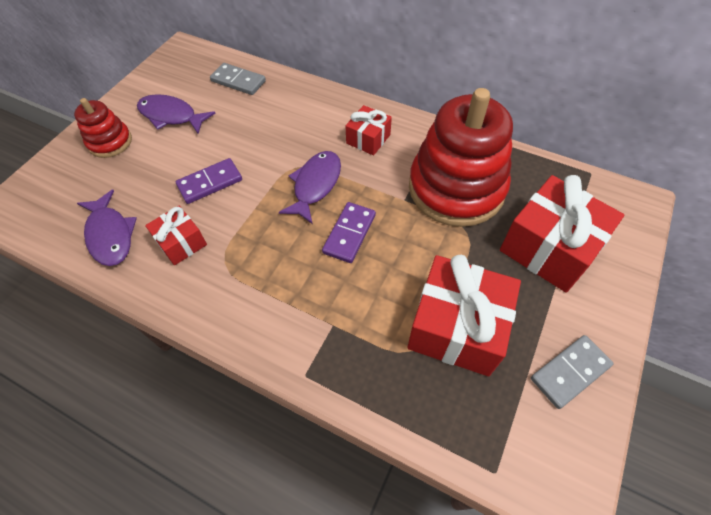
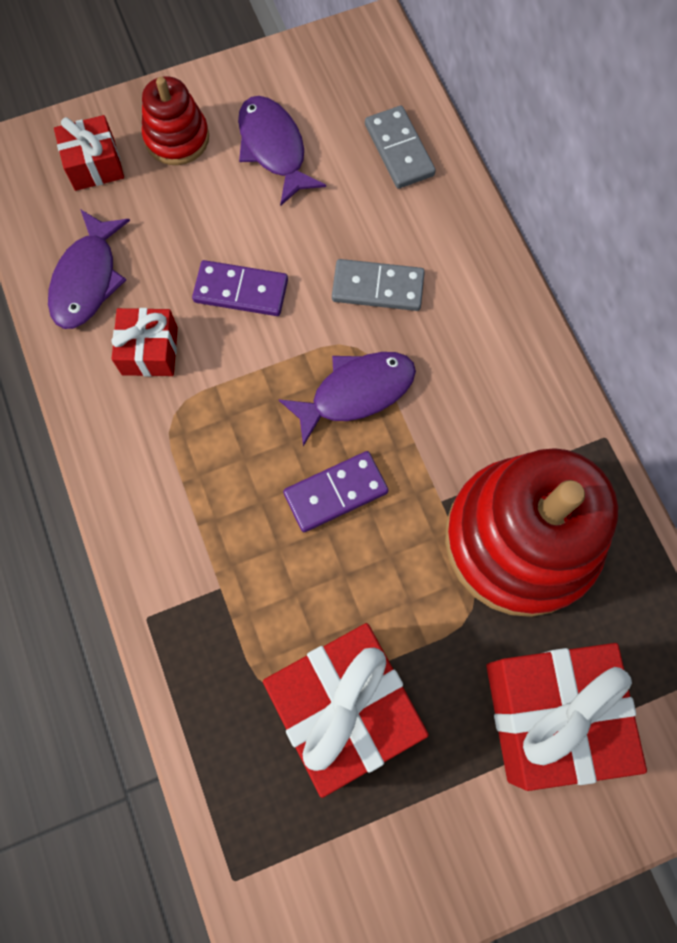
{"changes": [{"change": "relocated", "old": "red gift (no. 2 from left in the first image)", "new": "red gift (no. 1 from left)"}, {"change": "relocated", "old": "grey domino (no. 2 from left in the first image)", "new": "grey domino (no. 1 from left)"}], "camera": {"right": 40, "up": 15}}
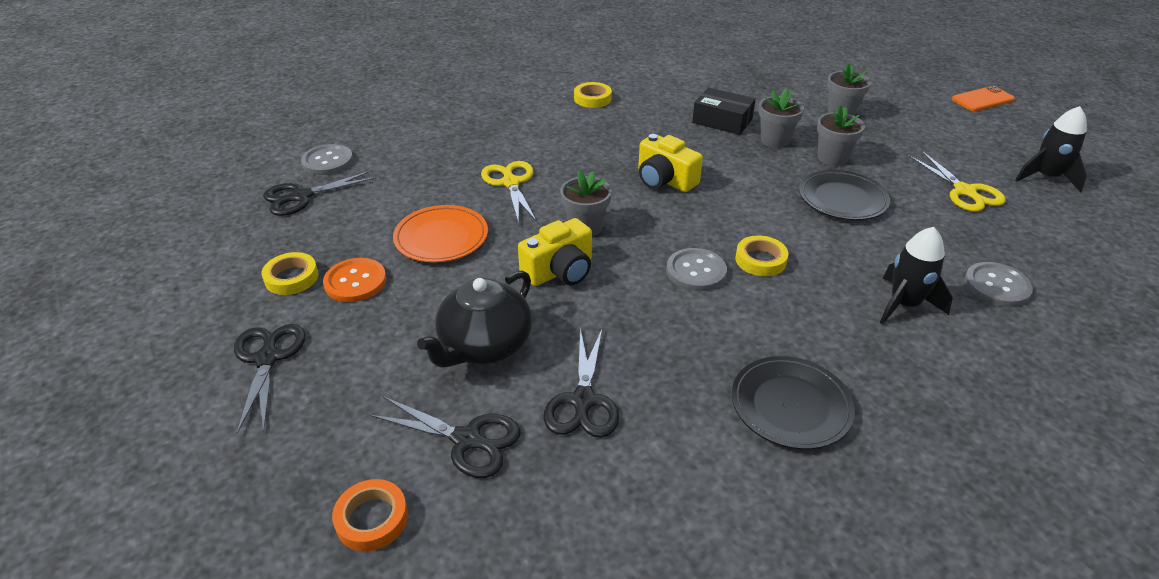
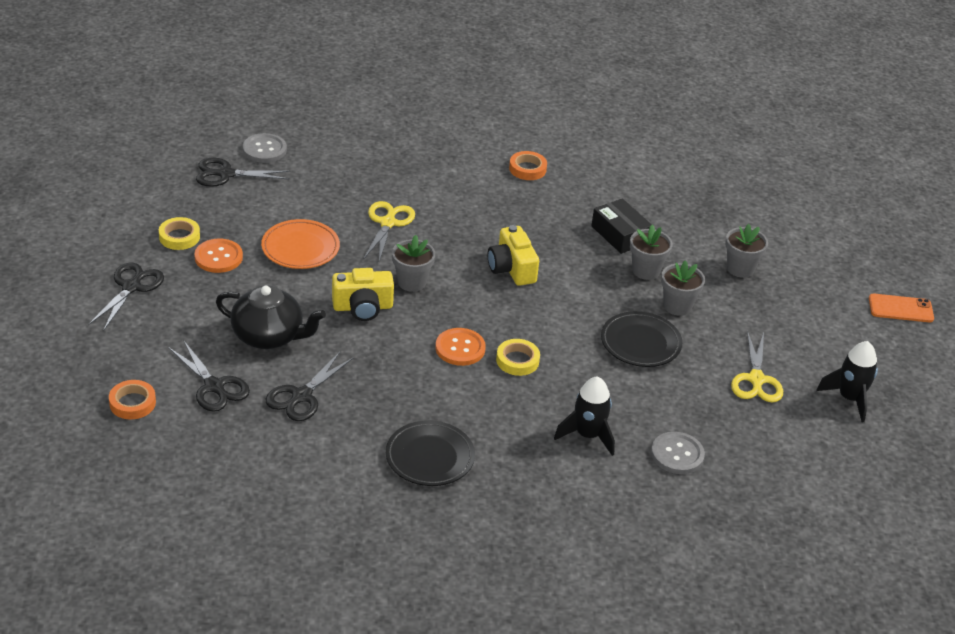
{"changes": [{"change": "colour", "old": "yellow tape (no. 2 from left)", "new": "orange tape (no. 2 from left)"}, {"change": "colour", "old": "grey button (no. 2 from left)", "new": "orange button (no. 2 from left)"}, {"change": "spun", "old": "black teapot", "degrees": -135}], "camera": {"right": 25, "up": 0}}
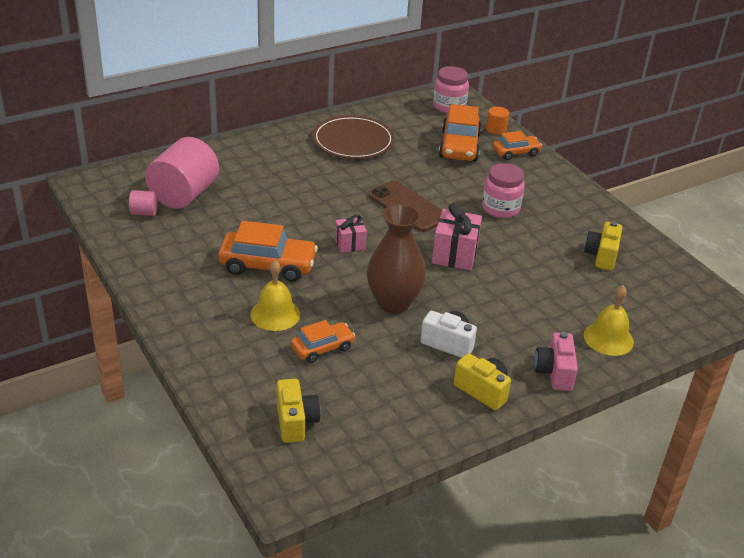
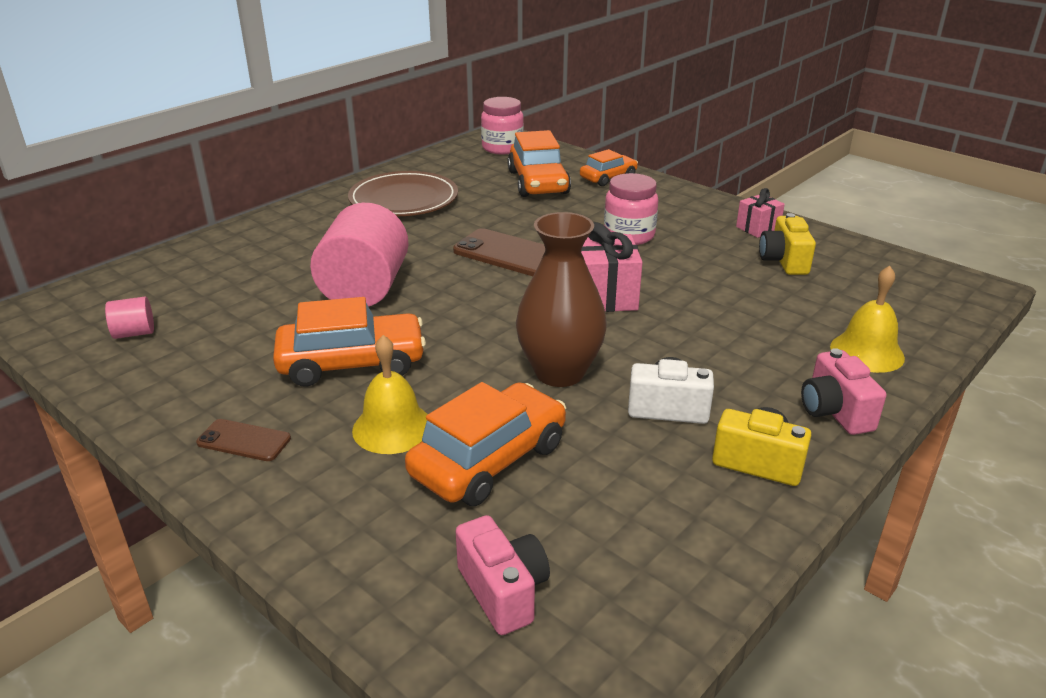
{"changes": [{"change": "missing", "old": "orange cylinder"}, {"change": "appeared", "new": "brown phone (no. 1 from left)"}, {"change": "relocated", "old": "pink cylinder (no. 2 from left)"}, {"change": "relocated", "old": "pink gift (no. 1 from left in the first image)", "new": "pink gift (no. 2 from left)"}, {"change": "colour", "old": "yellow camera (no. 1 from left)", "new": "pink camera (no. 1 from left)"}, {"change": "size", "old": "orange car (no. 2 from left)", "factor": 1.67}], "camera": {"right": -15, "up": -5}}
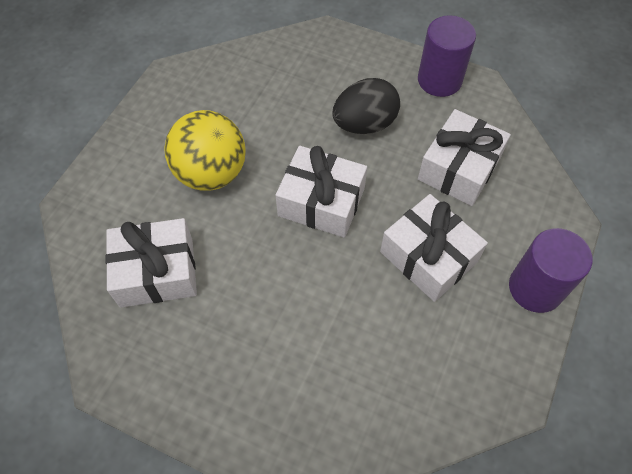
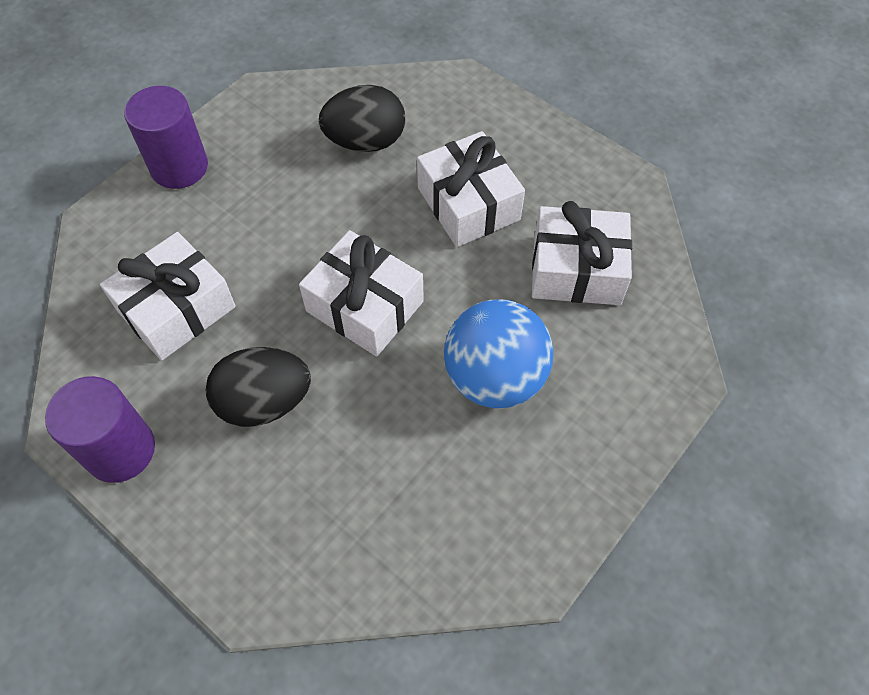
{"changes": [{"change": "appeared", "new": "black egg (no. 2 from left)"}, {"change": "relocated", "old": "white gift (no. 3 from left)"}, {"change": "colour", "old": "yellow ball", "new": "blue ball"}], "camera": {"right": -165, "up": 0}}
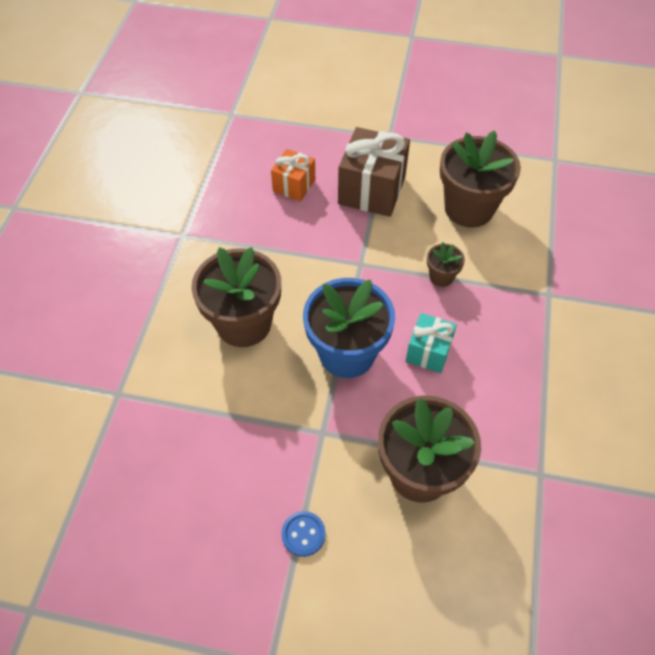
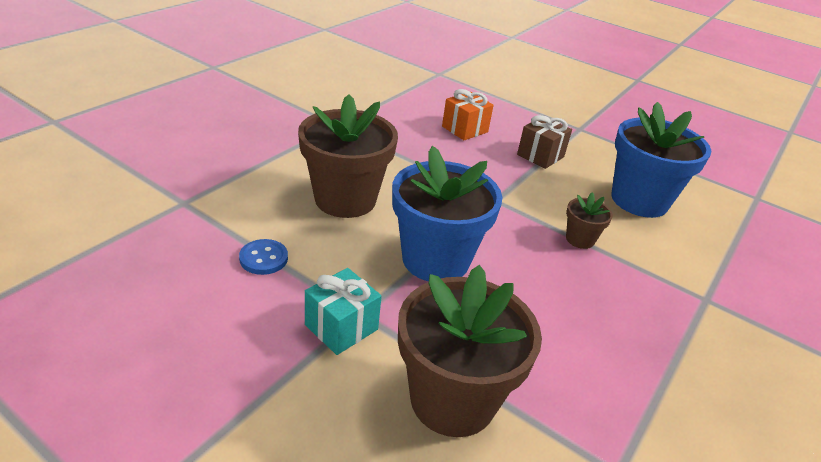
{"changes": [{"change": "relocated", "old": "blue button"}, {"change": "relocated", "old": "turquoise gift"}, {"change": "colour", "old": "brown flower pot (no. 4 from left)", "new": "blue flower pot (no. 2 from left)"}, {"change": "size", "old": "brown gift", "factor": 0.58}], "camera": {"right": 20, "up": -20}}
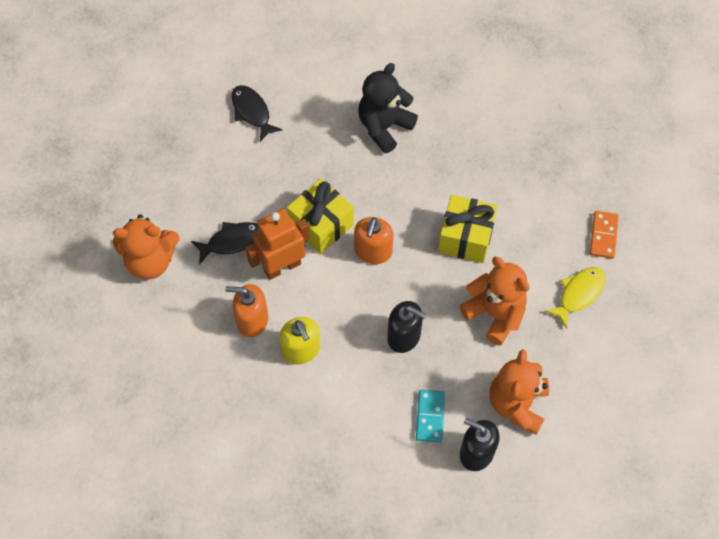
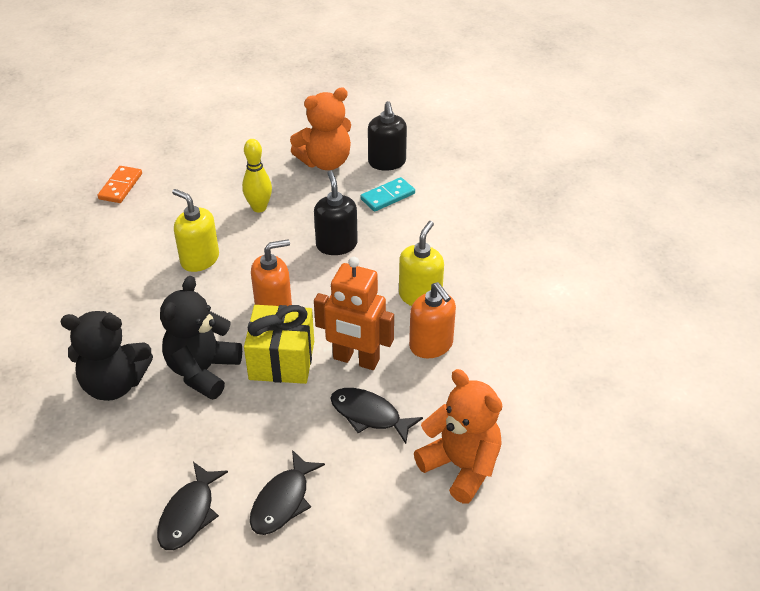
{"changes": [{"change": "missing", "old": "yellow fish"}, {"change": "appeared", "new": "black teddy bear (no. 2 from left)"}, {"change": "appeared", "new": "black fish (no. 2 from left)"}, {"change": "exchanged", "old": "yellow gift (no. 2 from left)", "new": "yellow soap dispenser (no. 1 from left)"}, {"change": "exchanged", "old": "orange teddy bear (no. 2 from left)", "new": "yellow bowling pin"}, {"change": "spun", "old": "orange domino", "degrees": -45}], "camera": {"right": -130, "up": -20}}
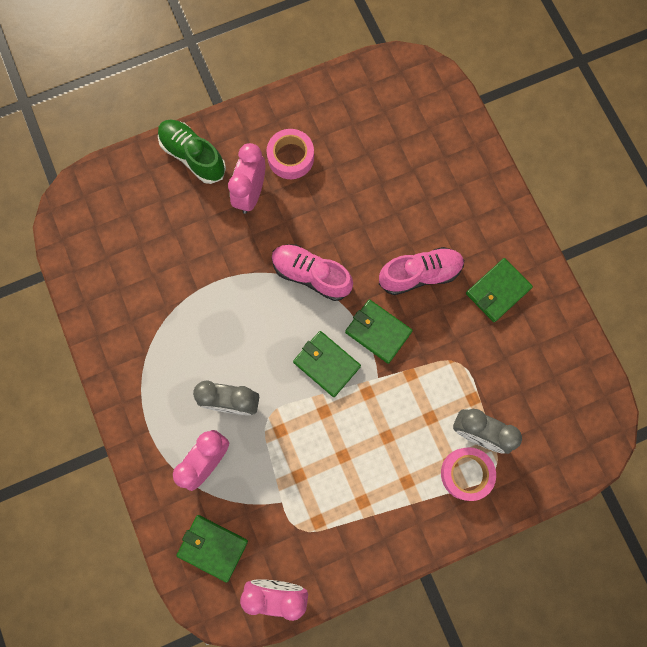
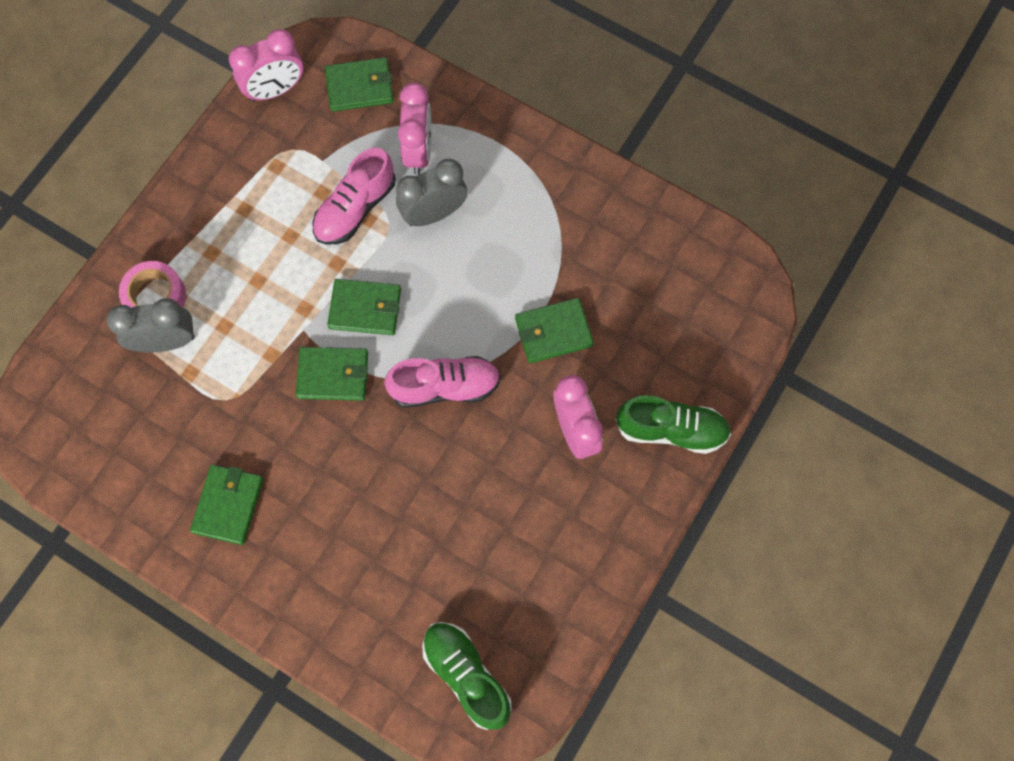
{"changes": [{"change": "missing", "old": "pink tape (no. 1 from left)"}, {"change": "appeared", "new": "green shoe (no. 1 from left)"}, {"change": "appeared", "new": "green wallet (no. 5 from left)"}, {"change": "relocated", "old": "pink shoe (no. 2 from left in the first image)", "new": "pink shoe (no. 1 from left)"}], "camera": {"right": 145, "up": -5}}
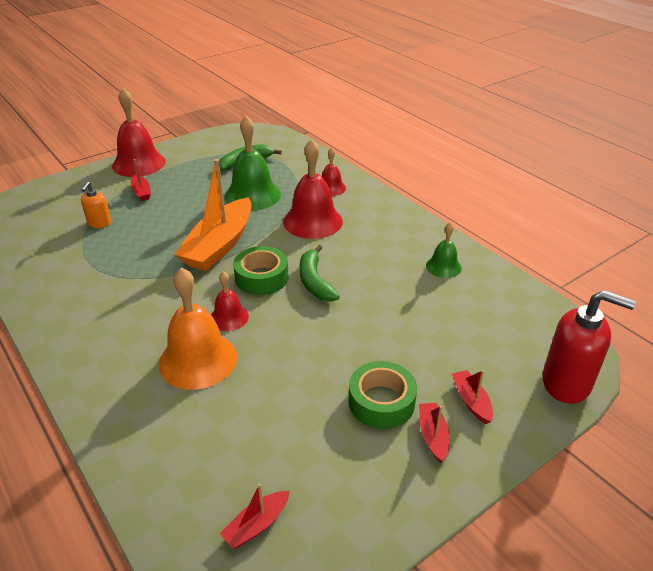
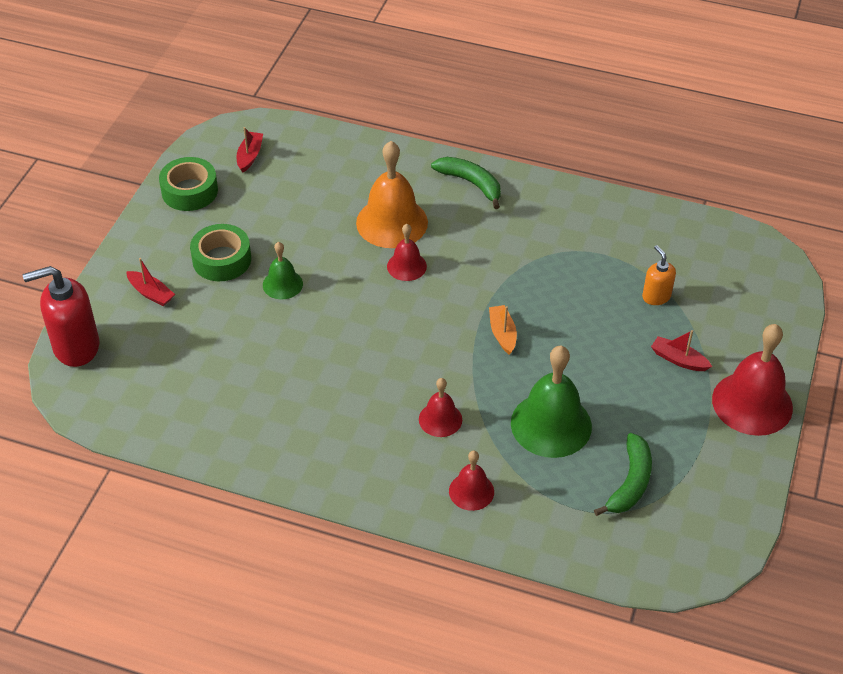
{"changes": [{"change": "missing", "old": "red boat (no. 3 from left)"}, {"change": "relocated", "old": "green tape (no. 1 from left)"}, {"change": "relocated", "old": "green banana (no. 2 from left in the first image)", "new": "green banana (no. 1 from left)"}, {"change": "relocated", "old": "green bell (no. 2 from left in the first image)", "new": "green bell (no. 1 from left)"}, {"change": "size", "old": "orange boat", "factor": 0.43}, {"change": "size", "old": "red bell (no. 3 from left in the first image)", "factor": 0.54}], "camera": {"right": 145, "up": 10}}
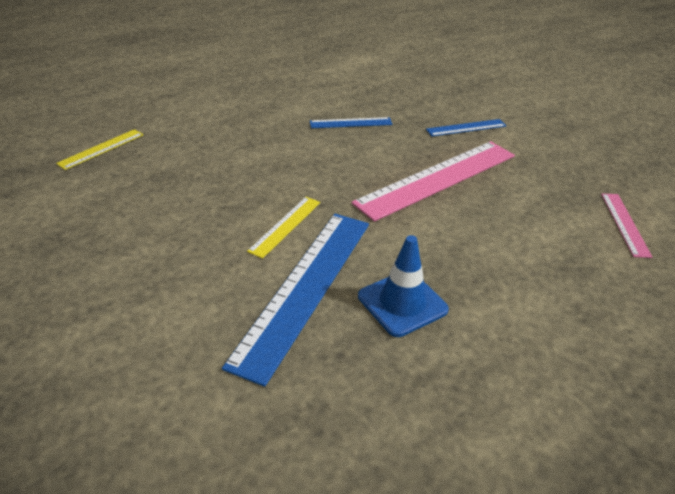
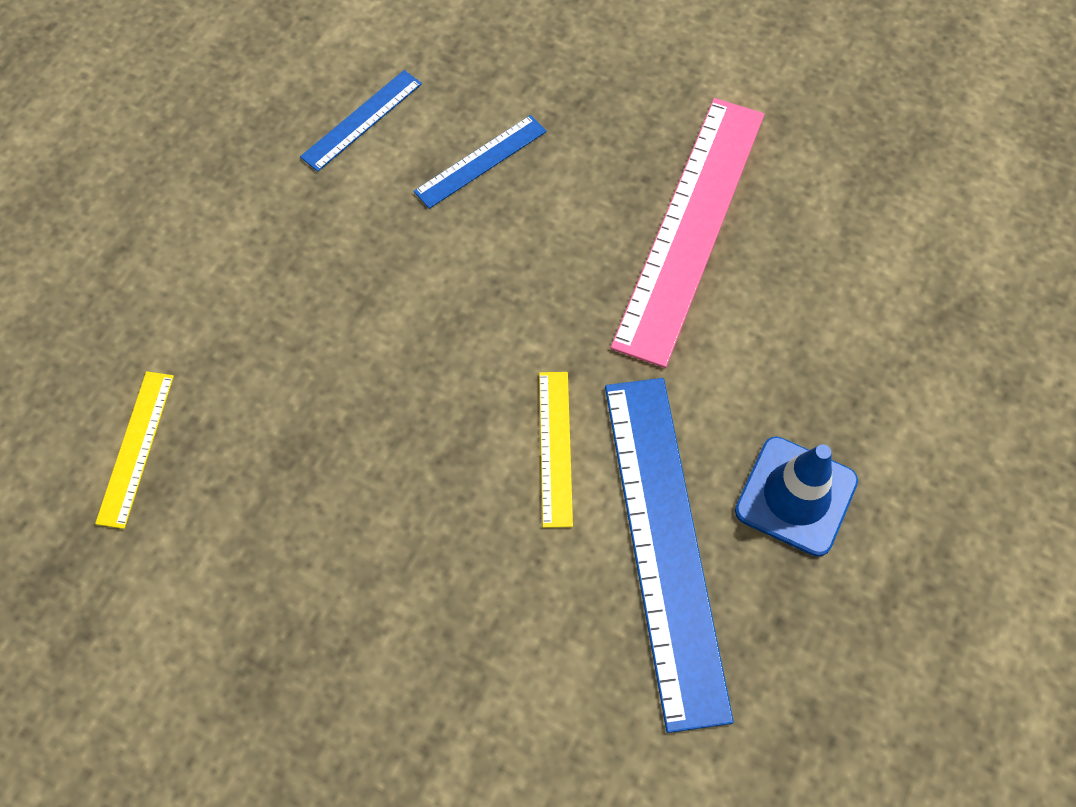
{"changes": [{"change": "missing", "old": "pink ruler (no. 2 from left)"}, {"change": "relocated", "old": "blue ruler (no. 3 from left in the first image)", "new": "blue ruler (no. 1 from left)"}], "camera": {"right": -30, "up": 25}}
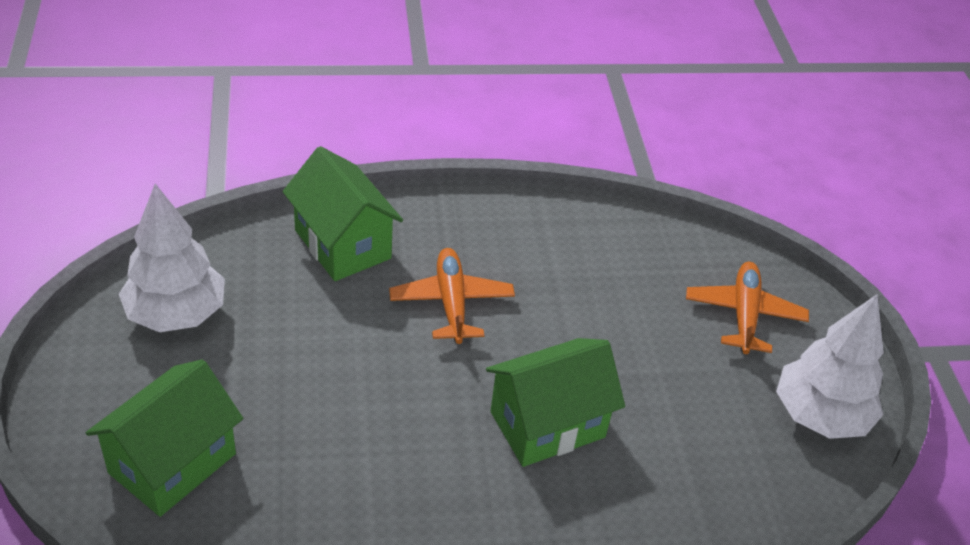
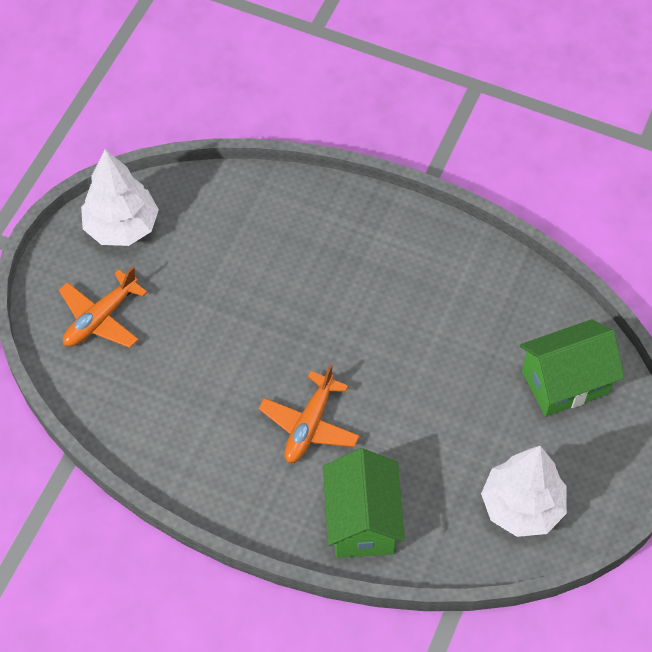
{"changes": [{"change": "missing", "old": "green house (no. 3 from left)"}], "camera": {"right": -145, "up": 15}}
